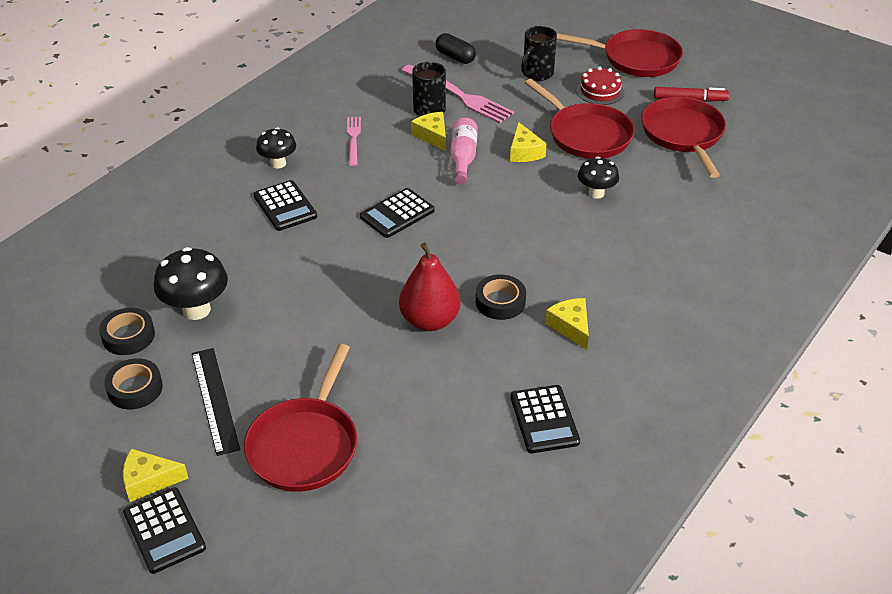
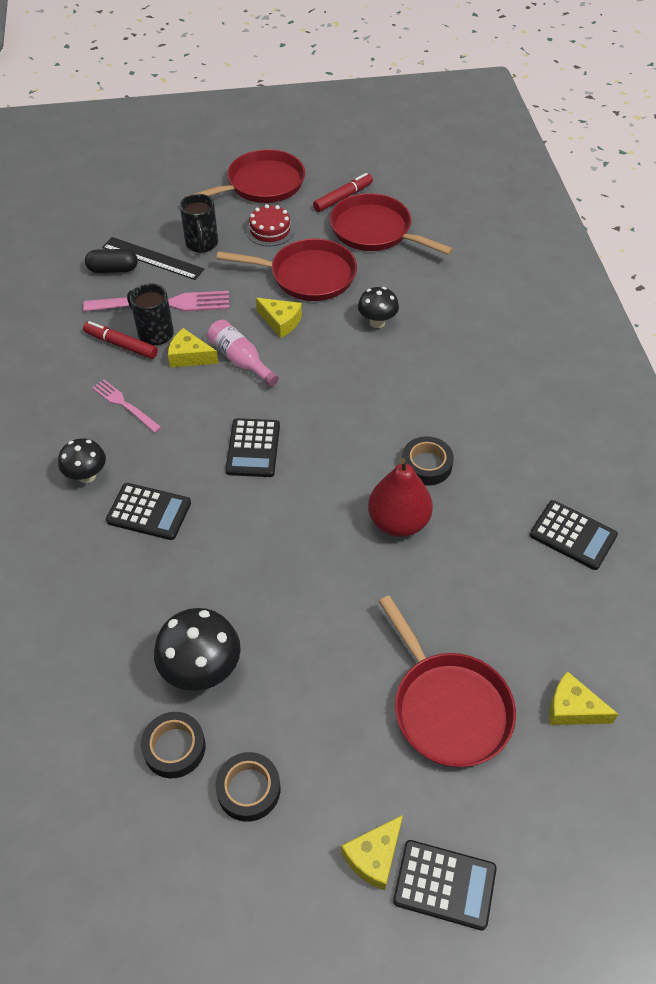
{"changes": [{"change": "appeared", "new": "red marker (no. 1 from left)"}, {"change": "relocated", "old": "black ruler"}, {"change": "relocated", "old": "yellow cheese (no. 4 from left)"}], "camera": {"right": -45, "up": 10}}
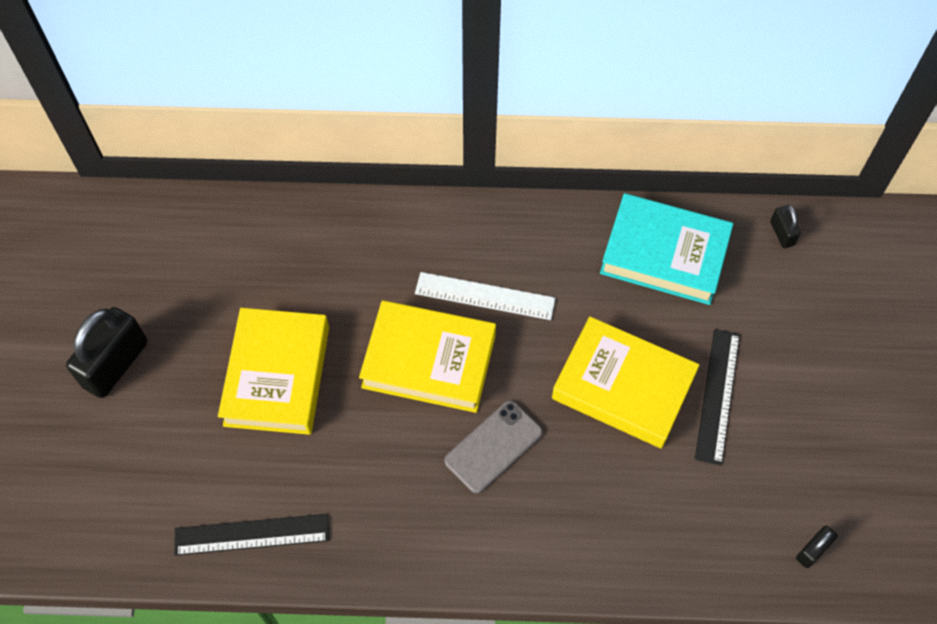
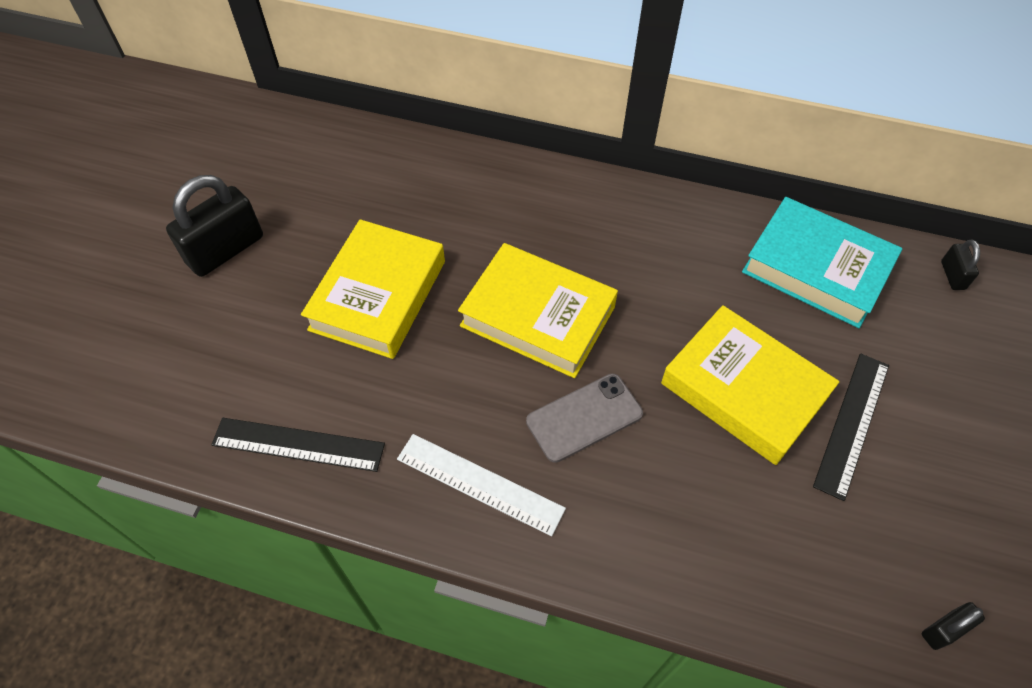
{"changes": [{"change": "relocated", "old": "white ruler"}], "camera": {"right": 15, "up": -5}}
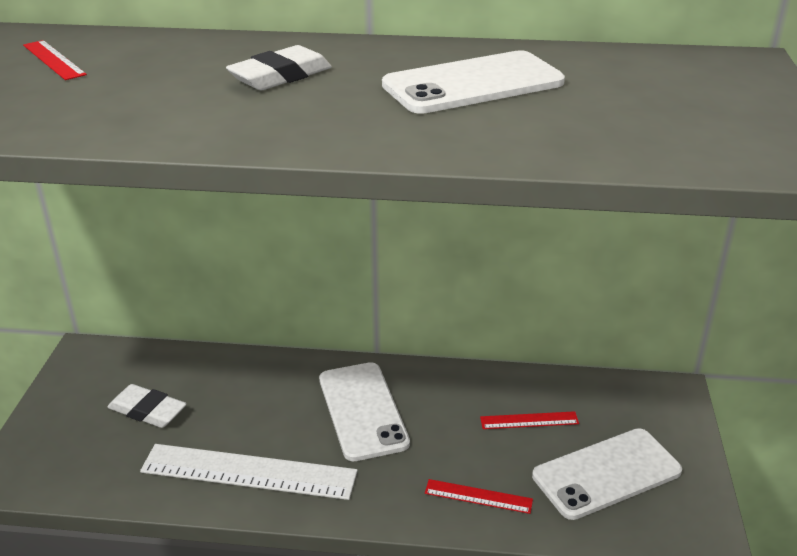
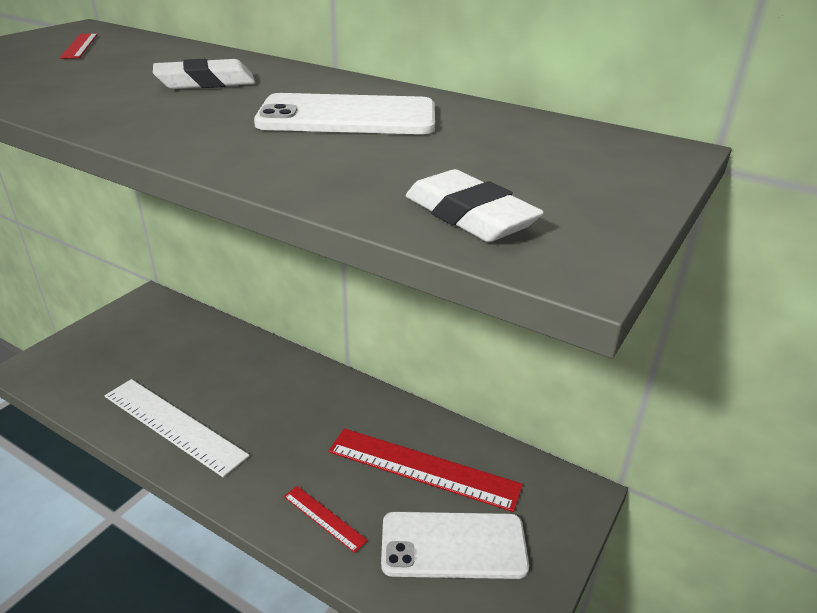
{"changes": [{"change": "missing", "old": "white phone (no. 1 from left)"}, {"change": "relocated", "old": "white eraser (no. 1 from left in the first image)", "new": "white eraser (no. 2 from left)"}, {"change": "size", "old": "red ruler (no. 3 from left)", "factor": 2.07}], "camera": {"right": 25, "up": 0}}
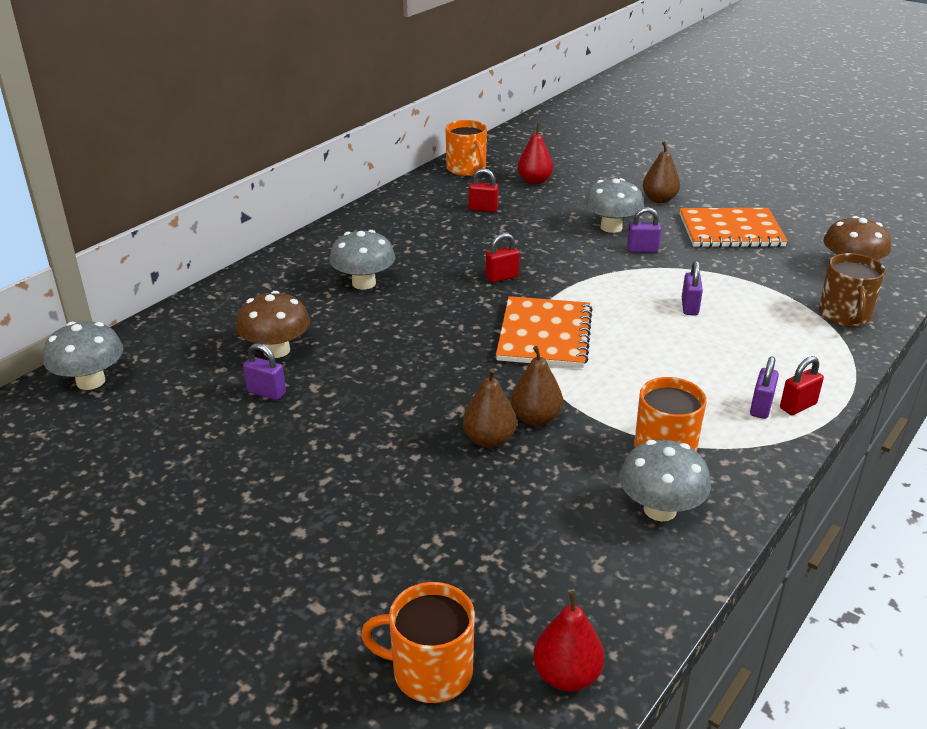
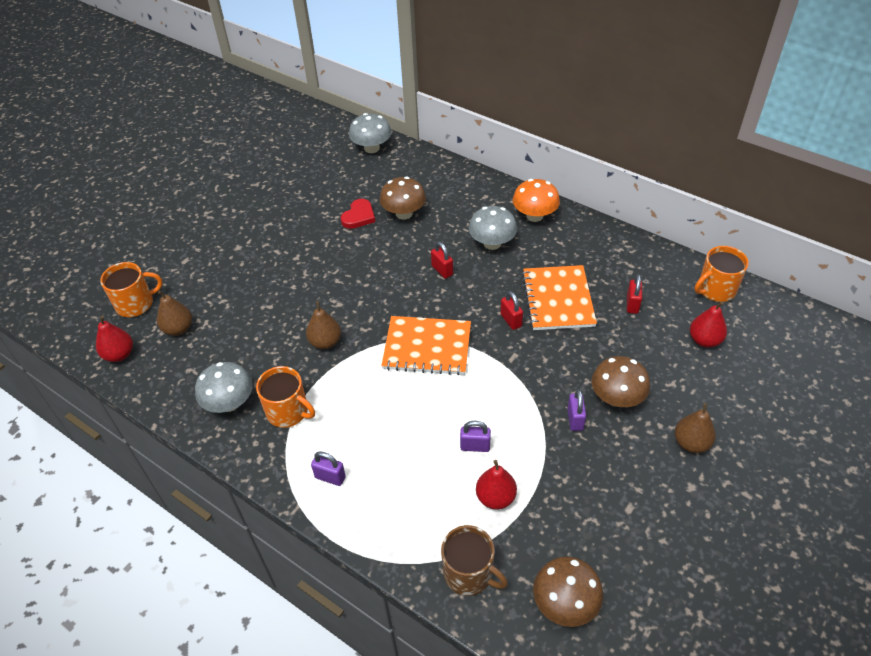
{"changes": [{"change": "appeared", "new": "red pear (no. 2 from left)"}, {"change": "appeared", "new": "orange mushroom"}, {"change": "relocated", "old": "brown pear (no. 1 from left)"}, {"change": "relocated", "old": "orange notebook (no. 2 from left)"}, {"change": "relocated", "old": "red padlock (no. 3 from left in the first image)", "new": "red padlock (no. 1 from left)"}, {"change": "exchanged", "old": "purple padlock (no. 1 from left)", "new": "red heart"}, {"change": "colour", "old": "grey mushroom (no. 3 from left)", "new": "brown mushroom (no. 3 from left)"}, {"change": "spun", "old": "orange mug (no. 1 from left)", "degrees": 60}, {"change": "spun", "old": "brown mug", "degrees": -150}], "camera": {"right": 90, "up": 15}}
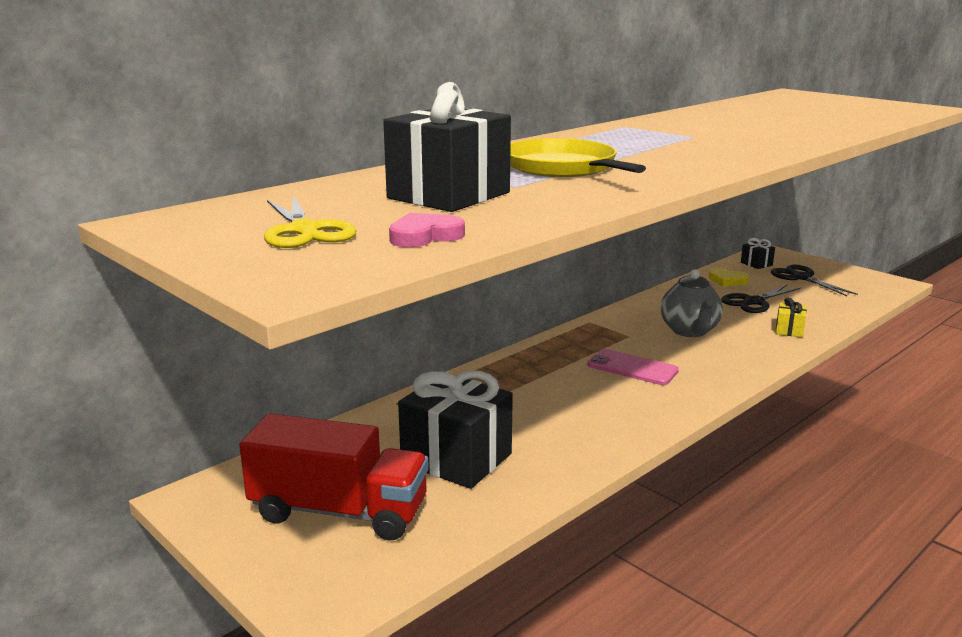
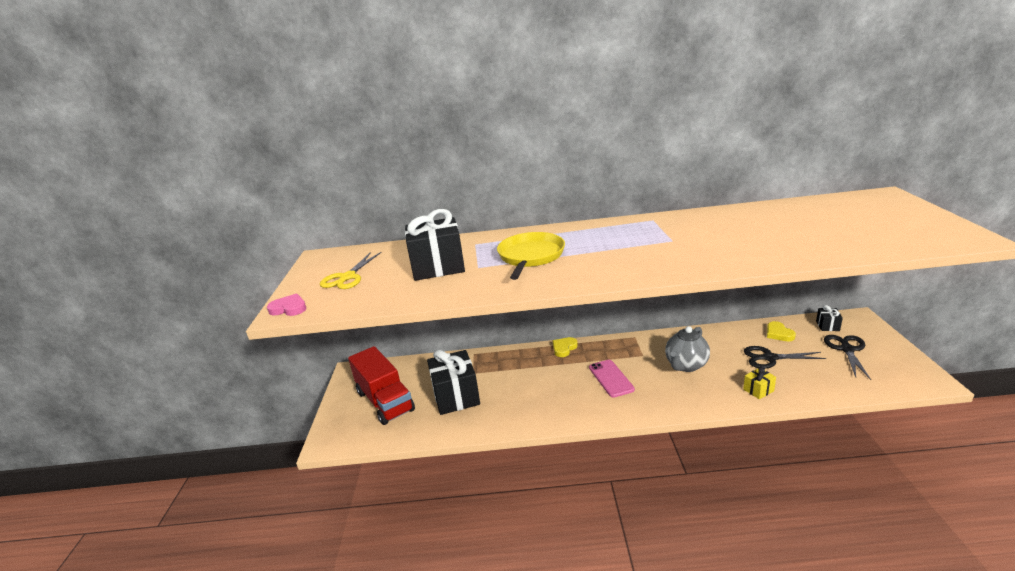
{"changes": [{"change": "appeared", "new": "yellow heart (no. 1 from left)"}, {"change": "relocated", "old": "pink heart"}], "camera": {"right": 45, "up": 5}}
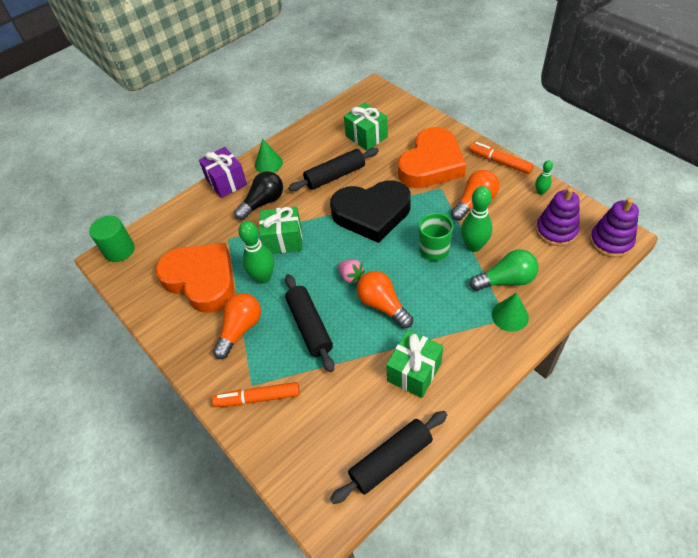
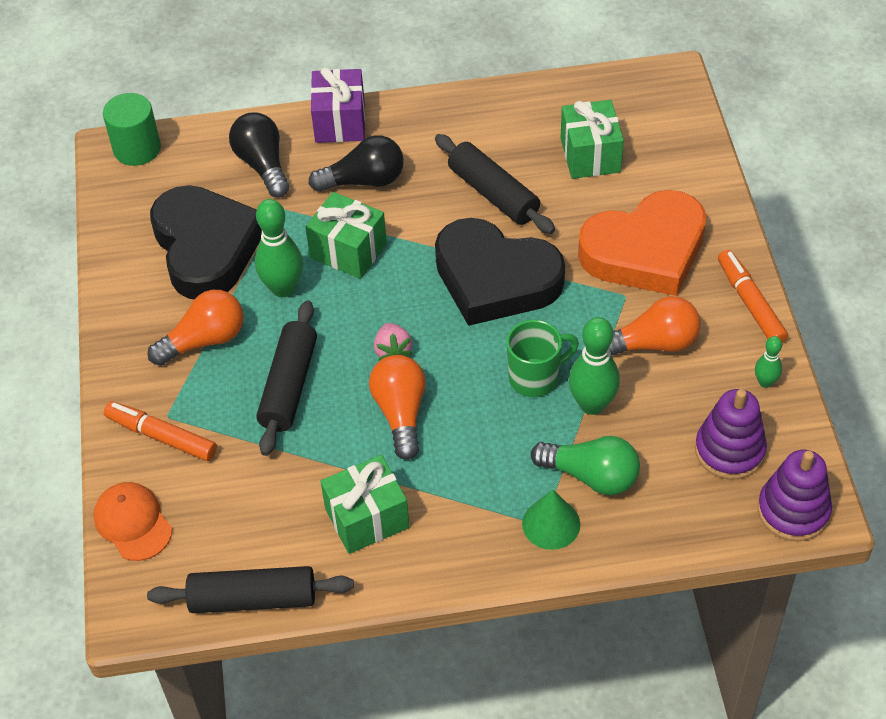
{"changes": [{"change": "missing", "old": "green cone (no. 1 from left)"}, {"change": "appeared", "new": "orange cap"}, {"change": "appeared", "new": "black light bulb (no. 1 from left)"}, {"change": "colour", "old": "orange heart (no. 1 from left)", "new": "black heart (no. 1 from left)"}, {"change": "spun", "old": "black rolling pin (no. 2 from left in the first image)", "degrees": 45}], "camera": {"right": 30, "up": 0}}
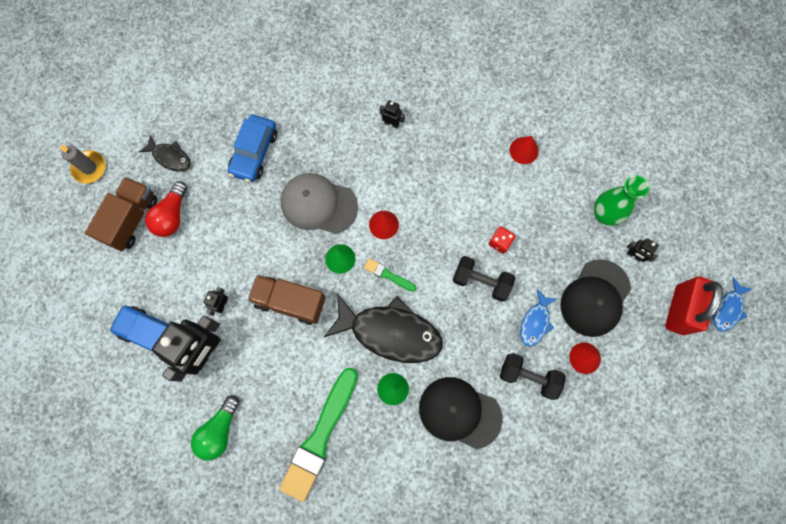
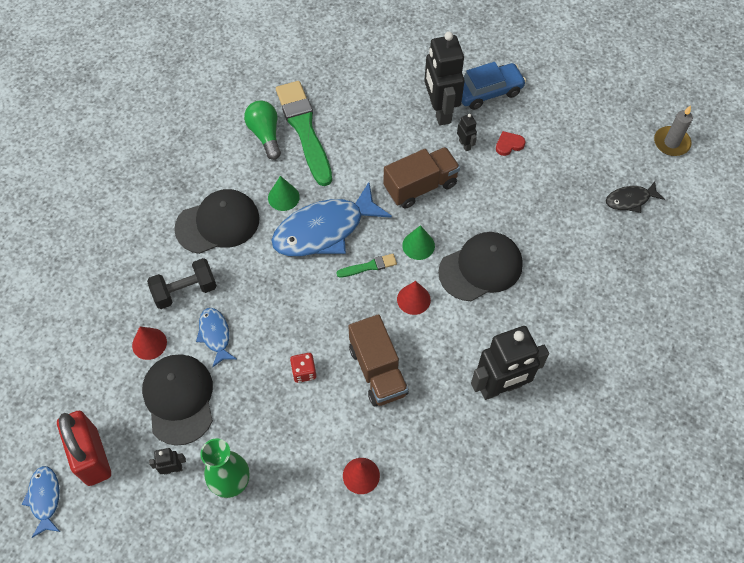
{"changes": [{"change": "missing", "old": "red light bulb"}, {"change": "missing", "old": "blue car (no. 2 from left)"}, {"change": "missing", "old": "black dumbbell (no. 1 from left)"}, {"change": "appeared", "new": "red heart"}, {"change": "relocated", "old": "brown truck (no. 1 from left)"}, {"change": "relocated", "old": "green light bulb"}, {"change": "colour", "old": "grey cap", "new": "black cap (no. 3 from left)"}, {"change": "colour", "old": "black fish (no. 2 from left)", "new": "blue fish (no. 3 from left)"}, {"change": "size", "old": "black robot (no. 3 from left in the first image)", "factor": 2.3}], "camera": {"right": 135, "up": -15}}
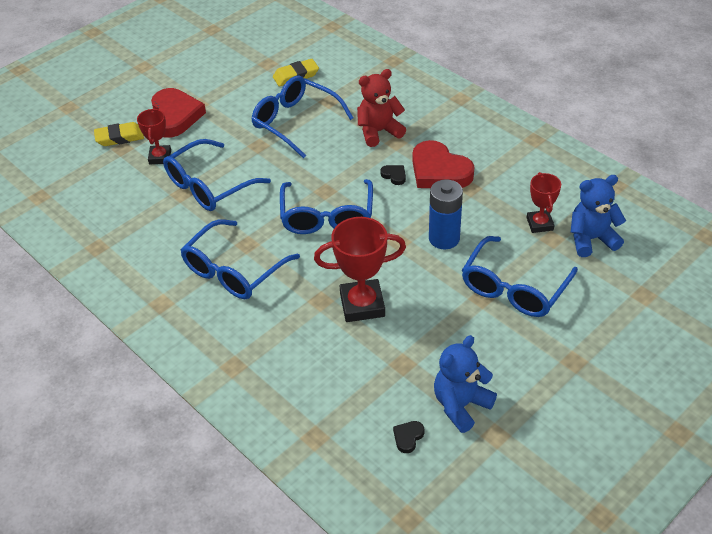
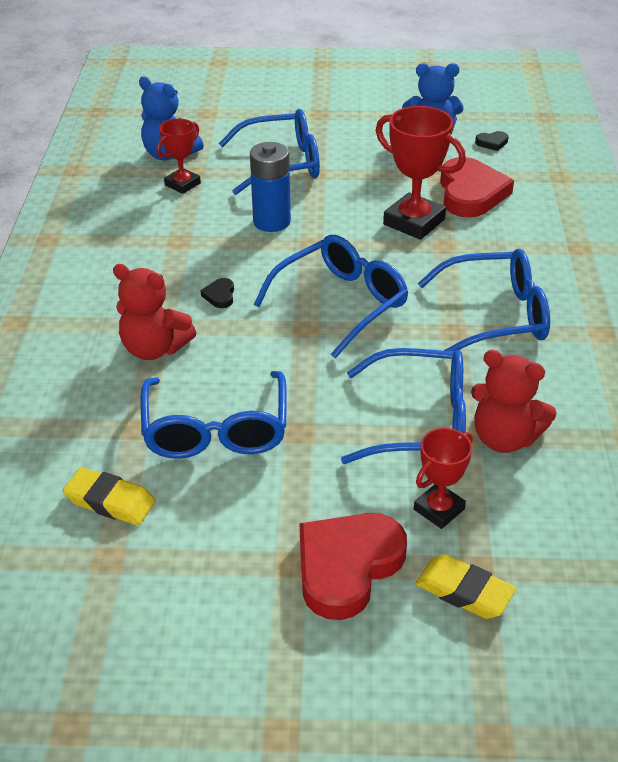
{"changes": [{"change": "appeared", "new": "red teddy bear (no. 2 from left)"}, {"change": "relocated", "old": "red heart (no. 2 from left)"}], "camera": {"right": -135, "up": -5}}
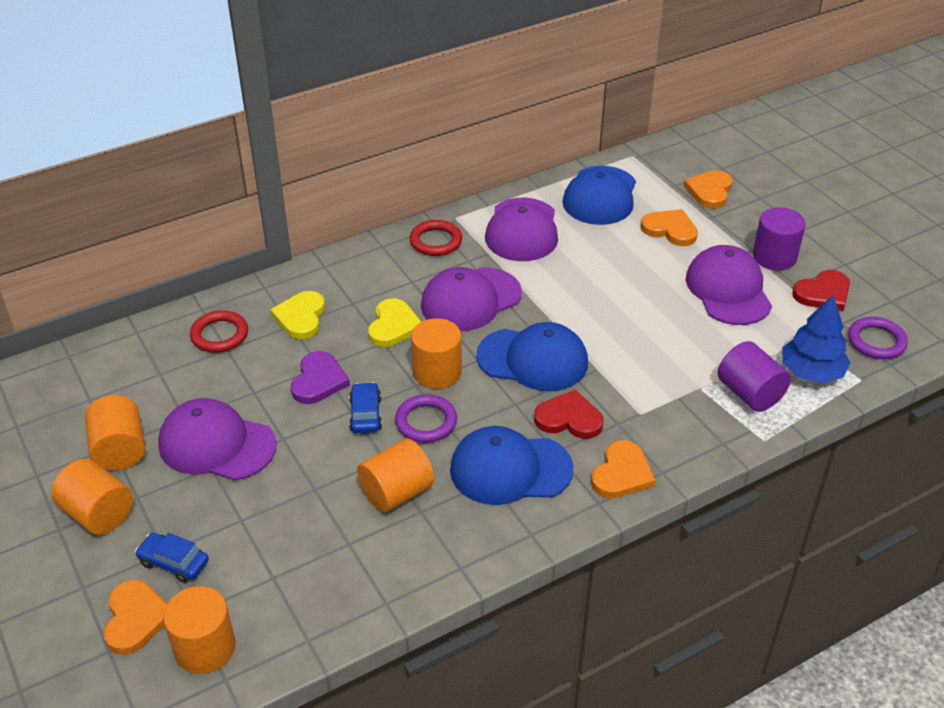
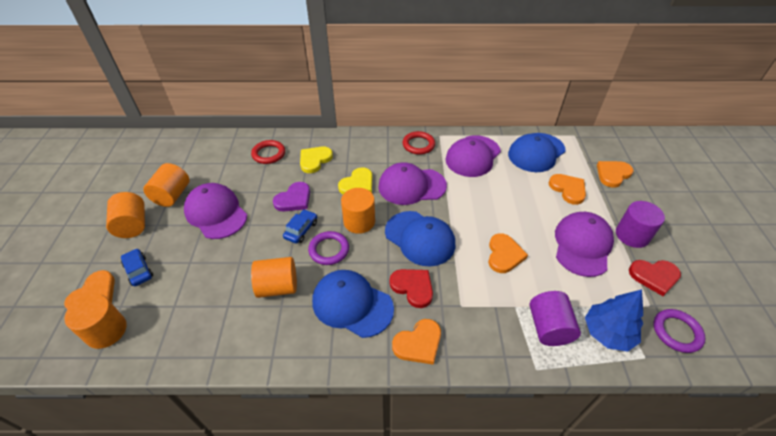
{"changes": [{"change": "appeared", "new": "orange heart (no. 3 from left)"}], "camera": {"right": 30, "up": 5}}
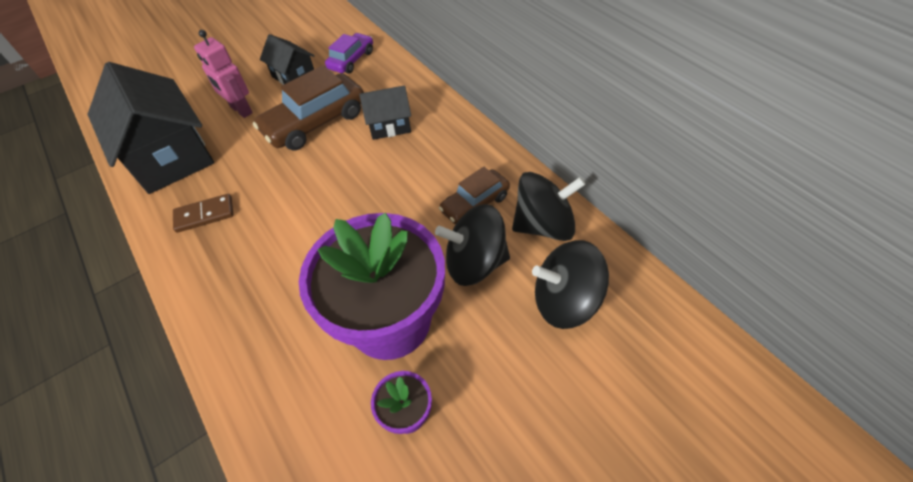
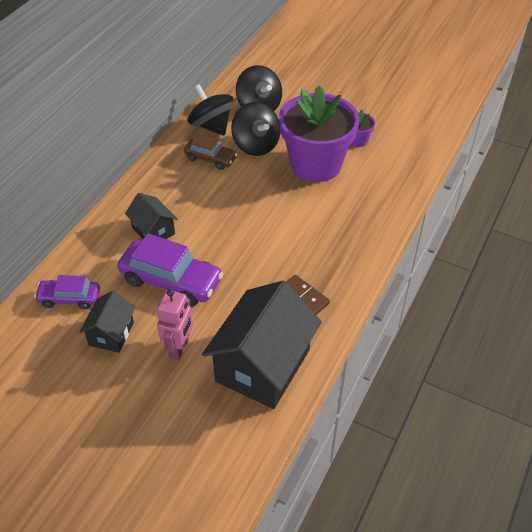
{"changes": [{"change": "colour", "old": "brown car (no. 1 from left)", "new": "purple car (no. 2 from left)"}], "camera": {"right": -120, "up": -5}}
